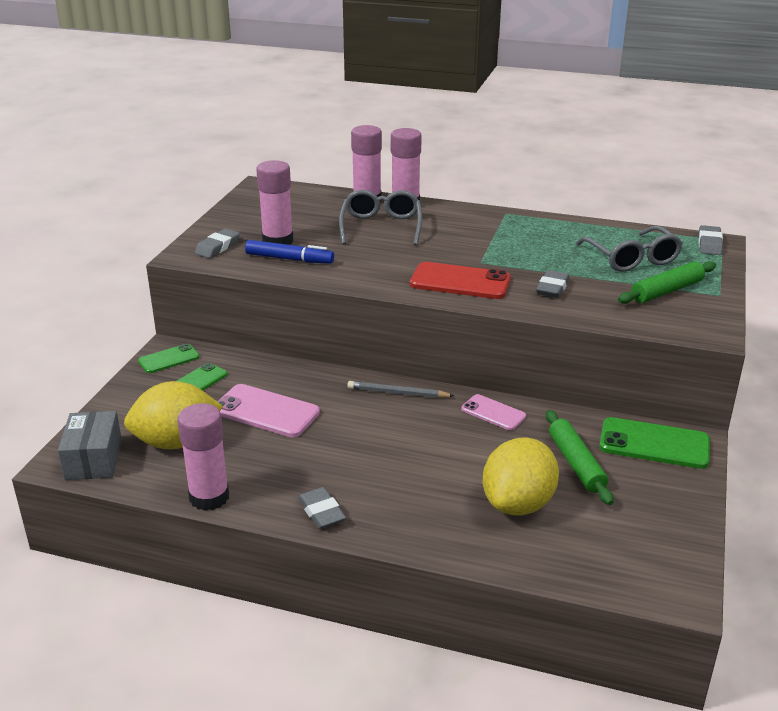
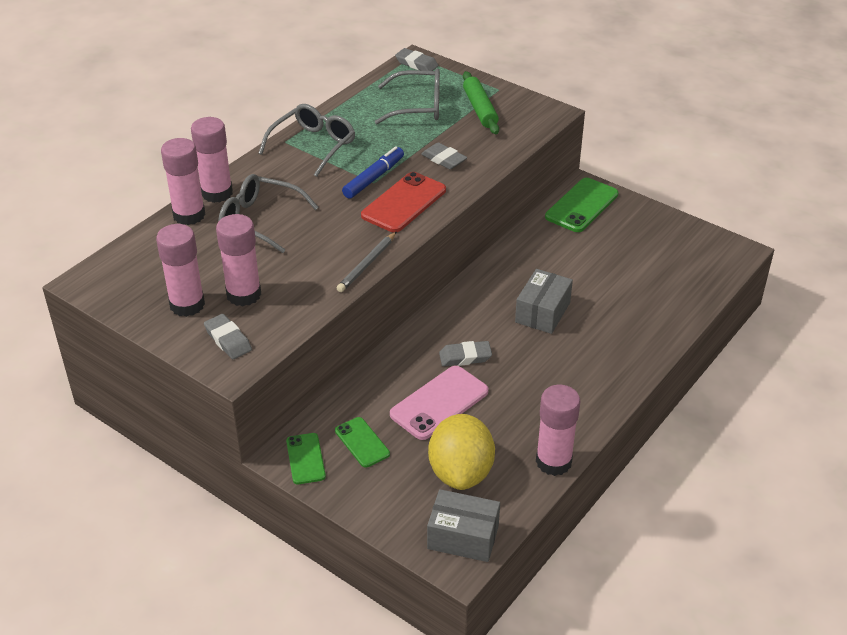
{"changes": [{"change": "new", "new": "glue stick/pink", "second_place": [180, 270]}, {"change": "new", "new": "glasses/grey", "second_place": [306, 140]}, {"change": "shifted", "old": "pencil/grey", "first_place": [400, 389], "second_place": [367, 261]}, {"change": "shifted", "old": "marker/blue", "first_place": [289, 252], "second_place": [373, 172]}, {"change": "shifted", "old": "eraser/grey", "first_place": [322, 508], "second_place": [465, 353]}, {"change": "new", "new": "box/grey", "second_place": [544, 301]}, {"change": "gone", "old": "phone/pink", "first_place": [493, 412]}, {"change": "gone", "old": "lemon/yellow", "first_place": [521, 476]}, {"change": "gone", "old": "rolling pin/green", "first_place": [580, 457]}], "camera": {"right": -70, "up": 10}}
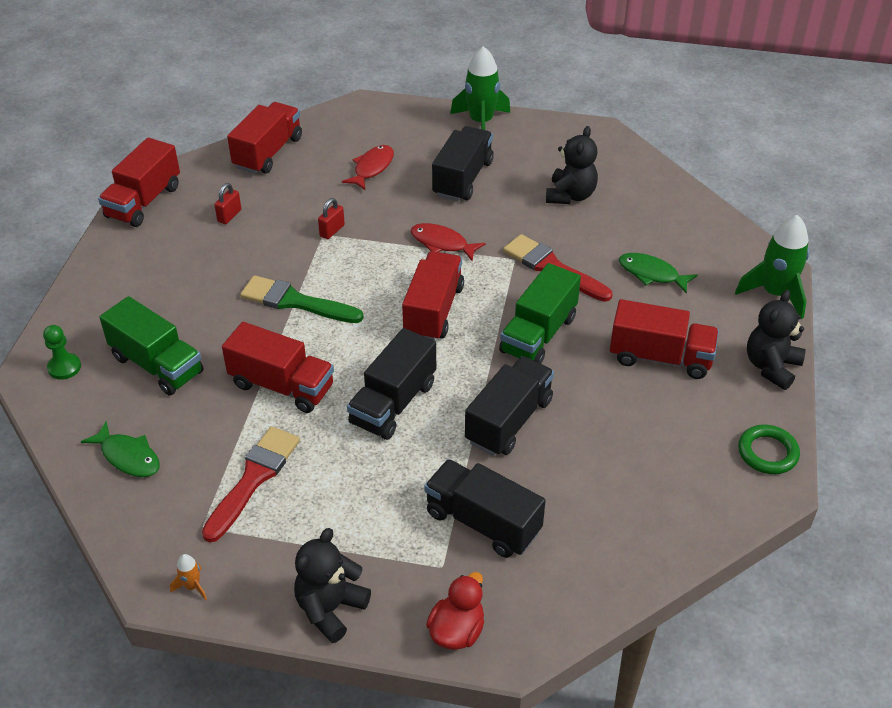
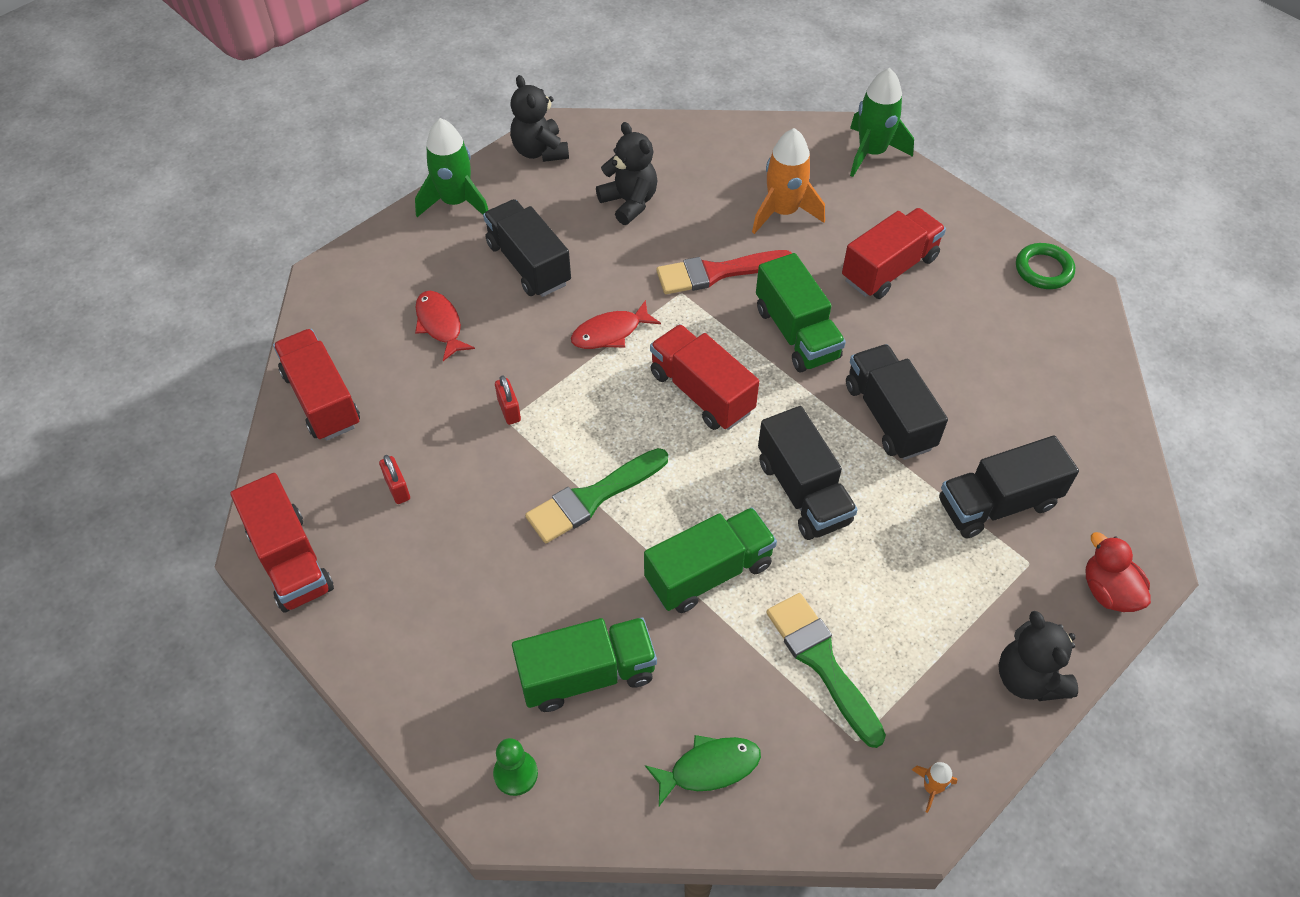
{"changes": [{"change": "shifted", "old": "teddy bear/black", "first_place": [776, 340], "second_place": [539, 118]}, {"change": "repainted", "old": "truck/red", "new": "truck/green", "first_place": [278, 367], "second_place": [710, 560]}, {"change": "swapped", "old": "fish/green", "new": "rocket/orange", "first_place": [658, 273], "second_place": [788, 181]}, {"change": "repainted", "old": "brush/red", "new": "brush/green", "first_place": [251, 484], "second_place": [826, 670]}], "camera": {"right": -55, "up": 10}}
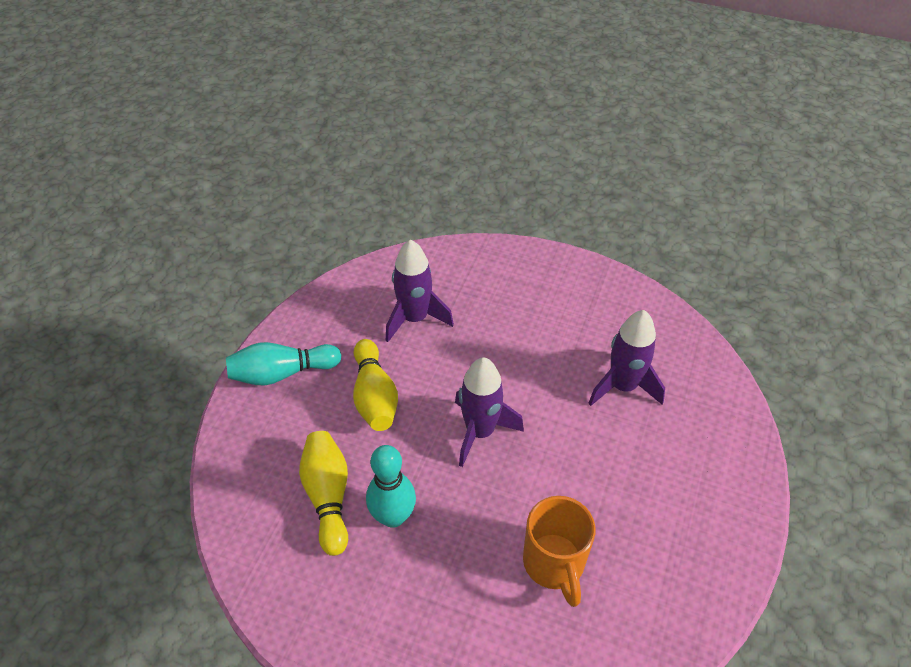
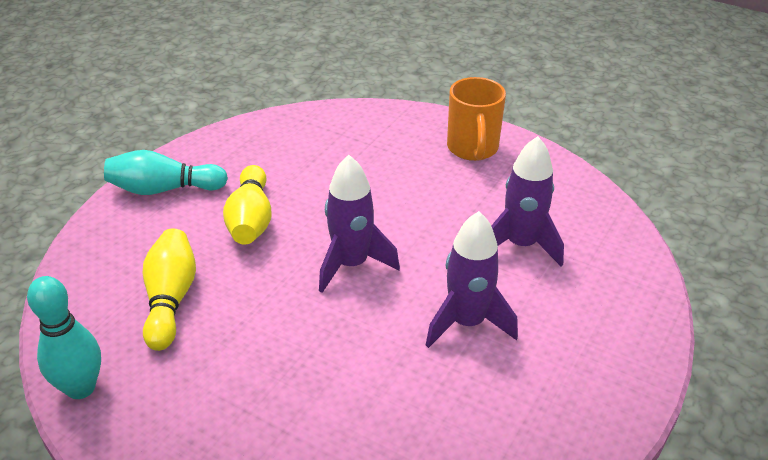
{"changes": [{"change": "shifted", "old": "bowling pin/turquoise", "first_place": [391, 486], "second_place": [64, 337]}, {"change": "shifted", "old": "rocket/purple", "first_place": [420, 291], "second_place": [472, 279]}, {"change": "shifted", "old": "mug/orange", "first_place": [559, 551], "second_place": [476, 119]}], "camera": {"right": 10, "up": -10}}
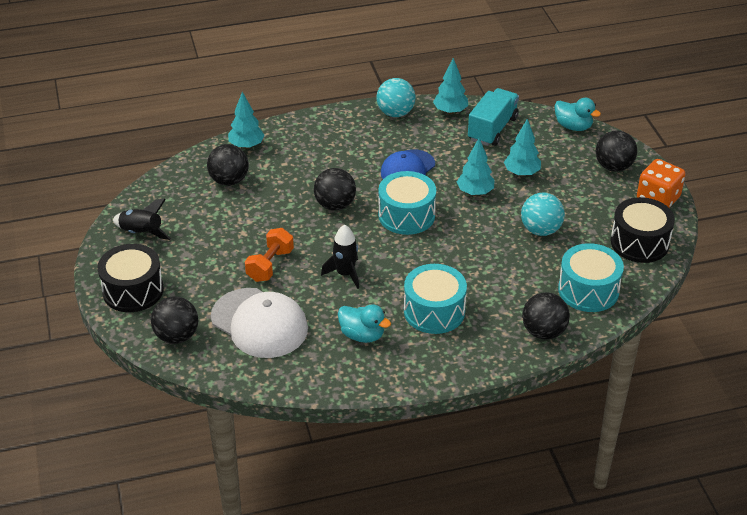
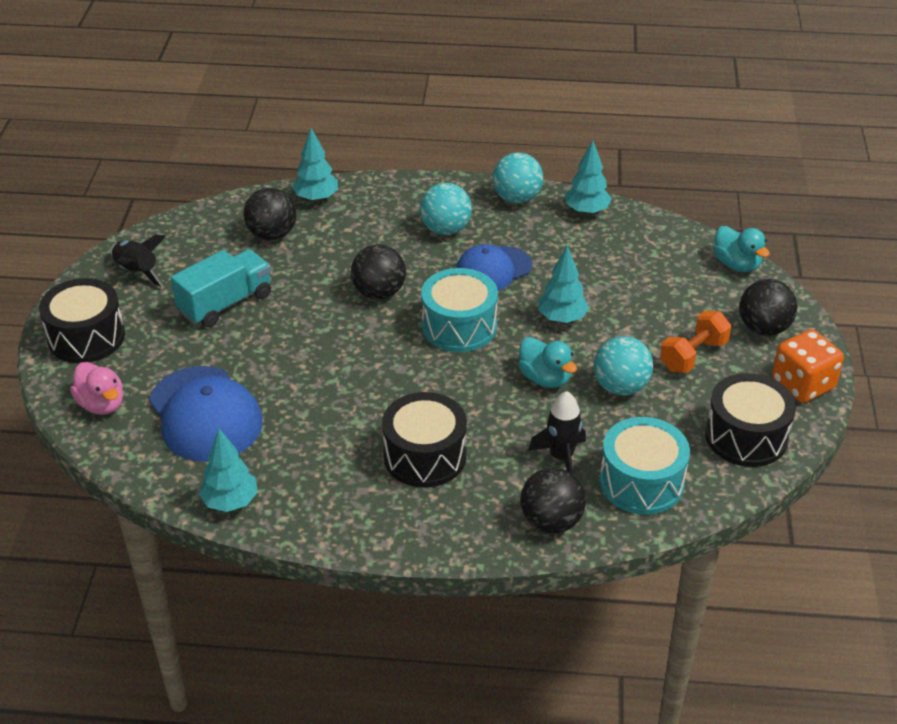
{"changes": [{"change": "swapped", "old": "ball/black", "new": "duck/pink", "first_place": [174, 320], "second_place": [96, 388]}, {"change": "repainted", "old": "cap/white", "new": "cap/blue", "first_place": [259, 323], "second_place": [206, 414]}, {"change": "shifted", "old": "truck/turquoise", "first_place": [493, 117], "second_place": [221, 288]}, {"change": "shifted", "old": "tree/turquoise", "first_place": [522, 147], "second_place": [228, 470]}, {"change": "repainted", "old": "drum/turquoise", "new": "drum/black", "first_place": [435, 299], "second_place": [424, 439]}, {"change": "new", "new": "ball/turquoise", "second_place": [446, 209]}, {"change": "shifted", "old": "duck/turquoise", "first_place": [364, 324], "second_place": [547, 362]}, {"change": "shifted", "old": "rocket/black", "first_place": [340, 256], "second_place": [557, 432]}, {"change": "shifted", "old": "dumbbell/orange", "first_place": [269, 255], "second_place": [696, 342]}], "camera": {"right": 20, "up": 0}}
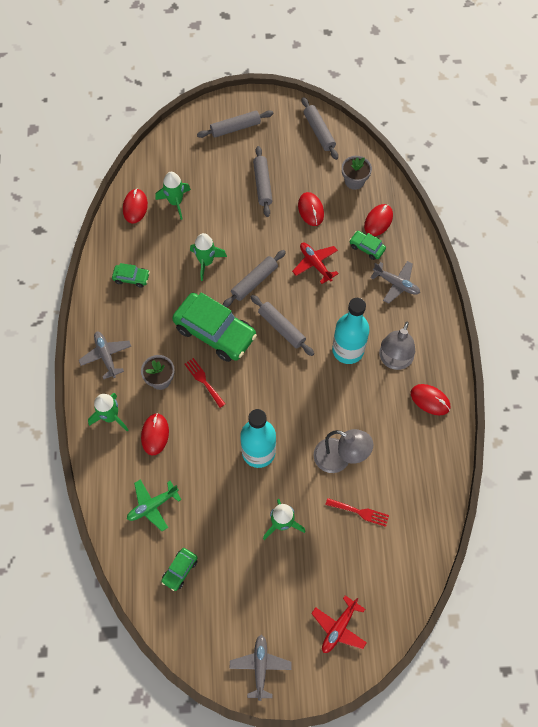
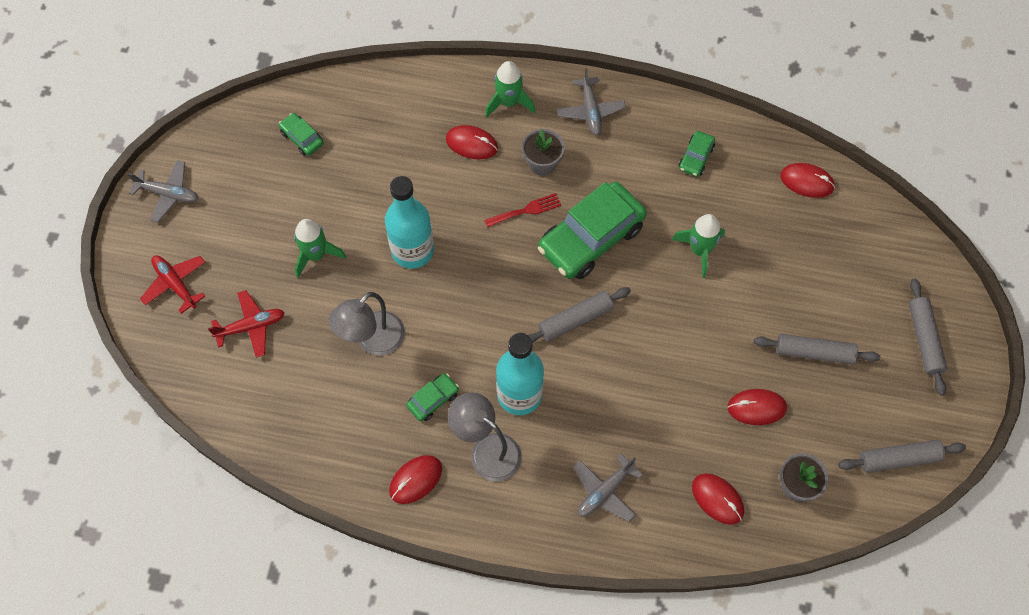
{"changes": [{"change": "shifted", "old": "plane/red", "first_place": [315, 263], "second_place": [246, 324]}, {"change": "shifted", "old": "car/green", "first_place": [367, 245], "second_place": [432, 397]}, {"change": "rotated", "old": "plane/grey", "first_place": [105, 355], "second_place": [591, 101], "degrees": 90}, {"change": "gone", "old": "plane/green", "first_place": [154, 505]}, {"change": "gone", "old": "rocket/green", "first_place": [173, 196]}, {"change": "gone", "old": "rolling pin/grey", "first_place": [254, 278]}, {"change": "gone", "old": "fork/red", "first_place": [357, 512]}], "camera": {"right": 105, "up": 0}}
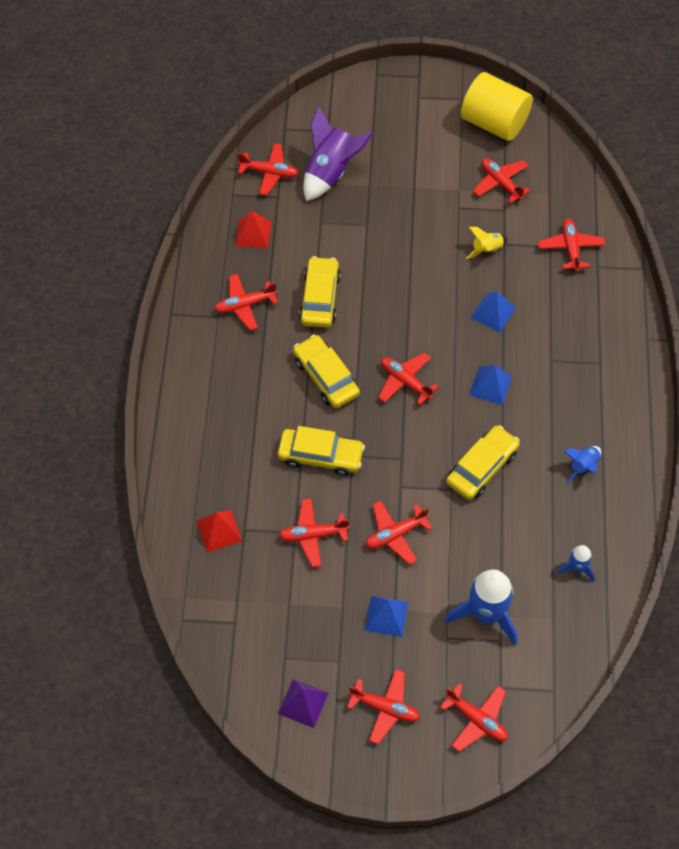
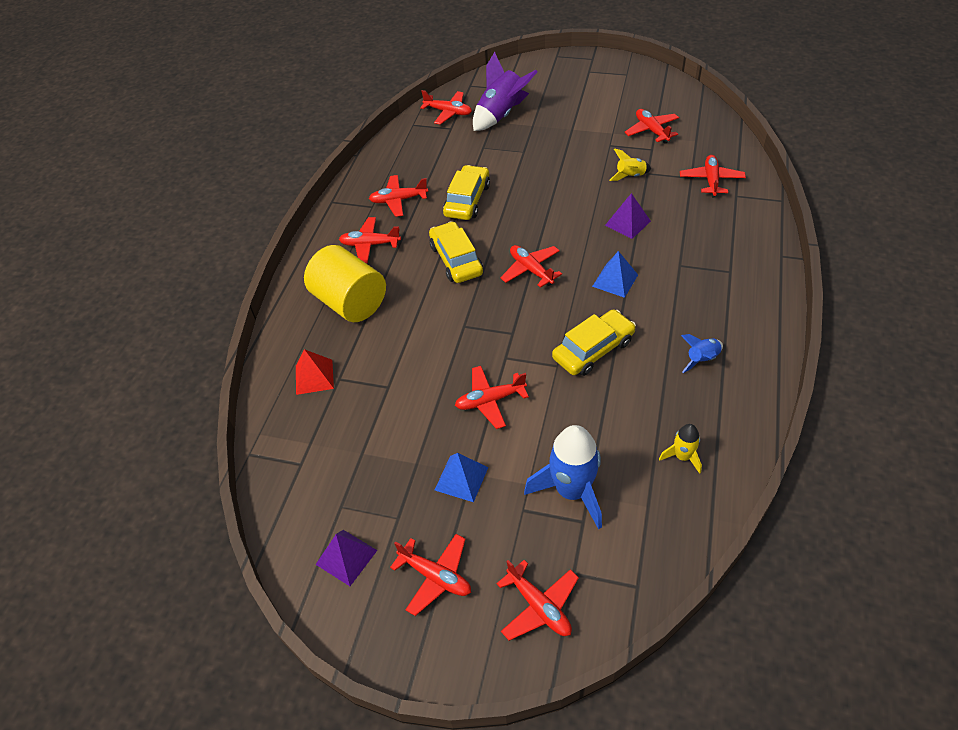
{"changes": [{"change": "shifted", "old": "cylinder/yellow", "first_place": [497, 106], "second_place": [345, 283]}, {"change": "shifted", "old": "plane/red", "first_place": [314, 532], "second_place": [370, 240]}, {"change": "repainted", "old": "pyramid/blue", "new": "pyramid/purple", "first_place": [493, 311], "second_place": [628, 216]}, {"change": "repainted", "old": "rocket/blue", "new": "rocket/yellow", "first_place": [576, 563], "second_place": [680, 449]}, {"change": "gone", "old": "pyramid/red", "first_place": [253, 229]}, {"change": "gone", "old": "car/yellow", "first_place": [321, 451]}], "camera": {"right": 15, "up": -10}}
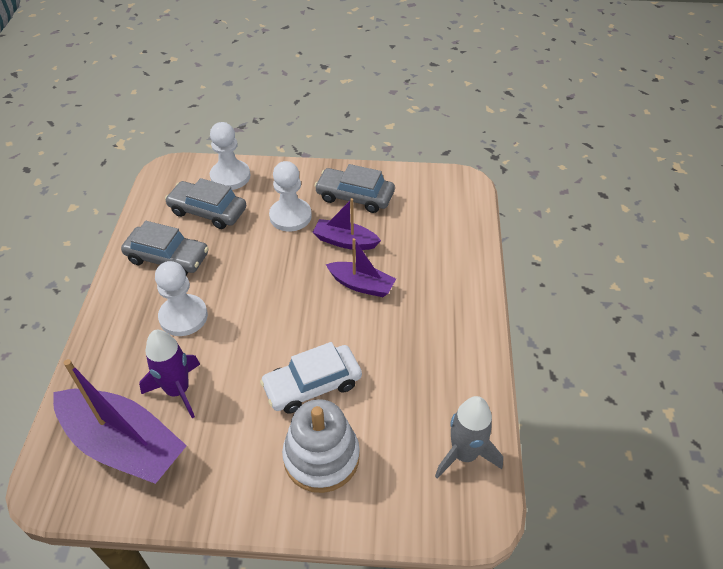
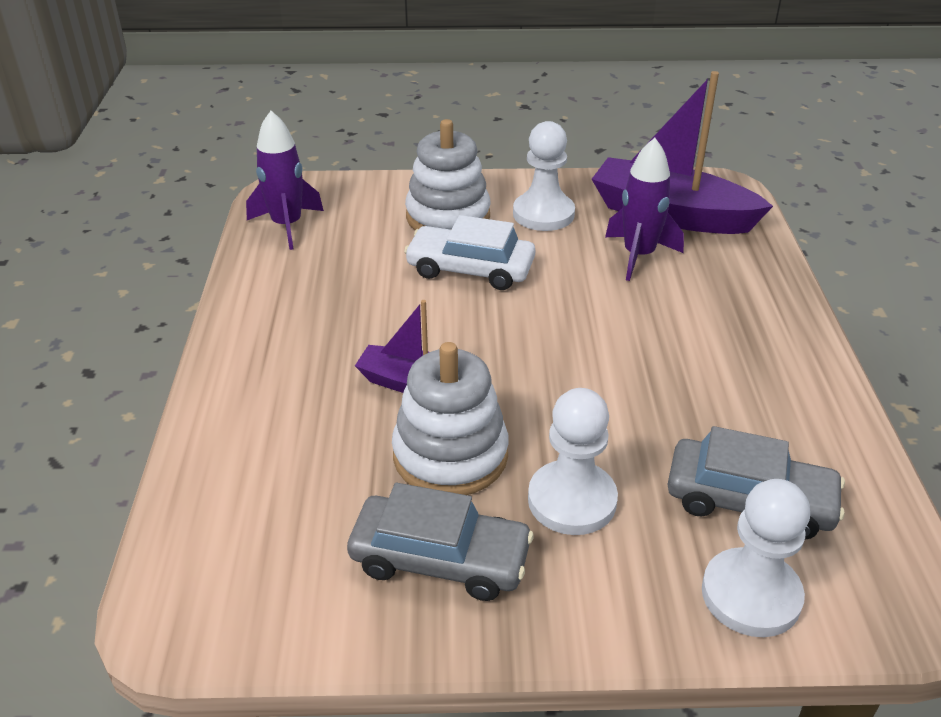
{"changes": [{"change": "repainted", "old": "rocket/grey", "new": "rocket/purple", "first_place": [469, 437], "second_place": [285, 180]}, {"change": "swapped", "old": "boat/purple", "new": "stacking toy/white", "first_place": [346, 224], "second_place": [450, 418]}, {"change": "rotated", "old": "car/white", "first_place": [311, 378], "second_place": [469, 252], "degrees": -135}, {"change": "shifted", "old": "pawn/white", "first_place": [181, 298], "second_place": [544, 176]}, {"change": "gone", "old": "car/grey", "first_place": [165, 248]}], "camera": {"right": 175, "up": -10}}
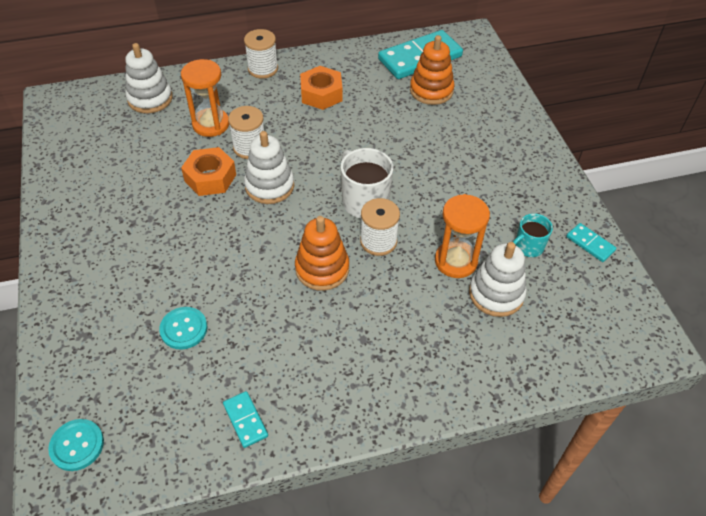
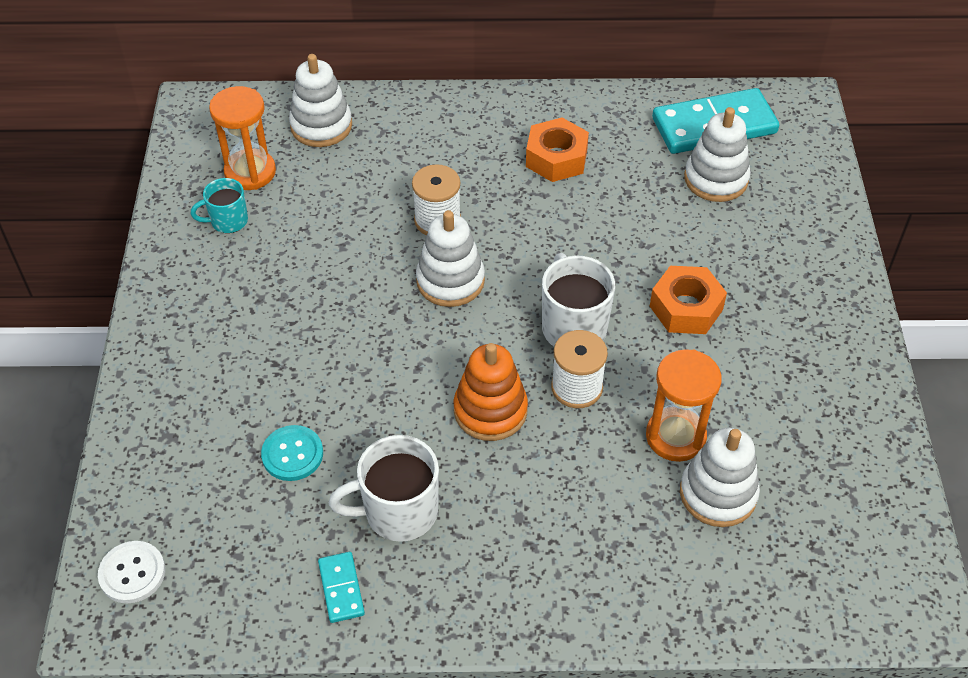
{"changes": [{"change": "repainted", "old": "button/turquoise", "new": "button/white", "first_place": [76, 445], "second_place": [131, 572]}, {"change": "shifted", "old": "mug/turquoise", "first_place": [533, 235], "second_place": [219, 205]}, {"change": "shifted", "old": "hourglass/orange", "first_place": [205, 98], "second_place": [242, 138]}, {"change": "new", "new": "mug/white", "second_place": [384, 488]}, {"change": "shifted", "old": "nut/orange", "first_place": [208, 171], "second_place": [688, 300]}, {"change": "repainted", "old": "stacking toy/orange", "new": "stacking toy/white", "first_place": [432, 70], "second_place": [717, 154]}, {"change": "gone", "old": "spool/white", "first_place": [261, 54]}, {"change": "gone", "old": "domino/turquoise", "first_place": [591, 242]}], "camera": {"right": 15, "up": 0}}
